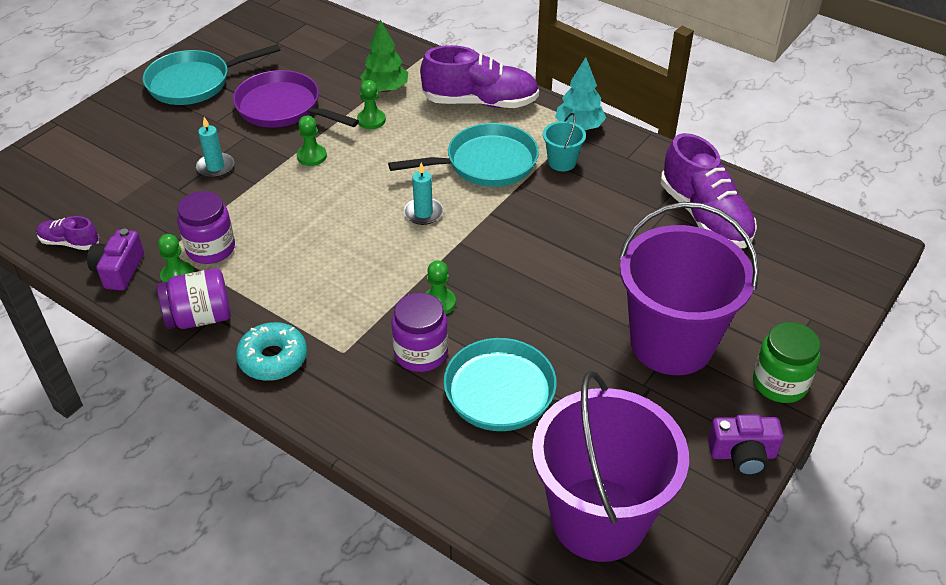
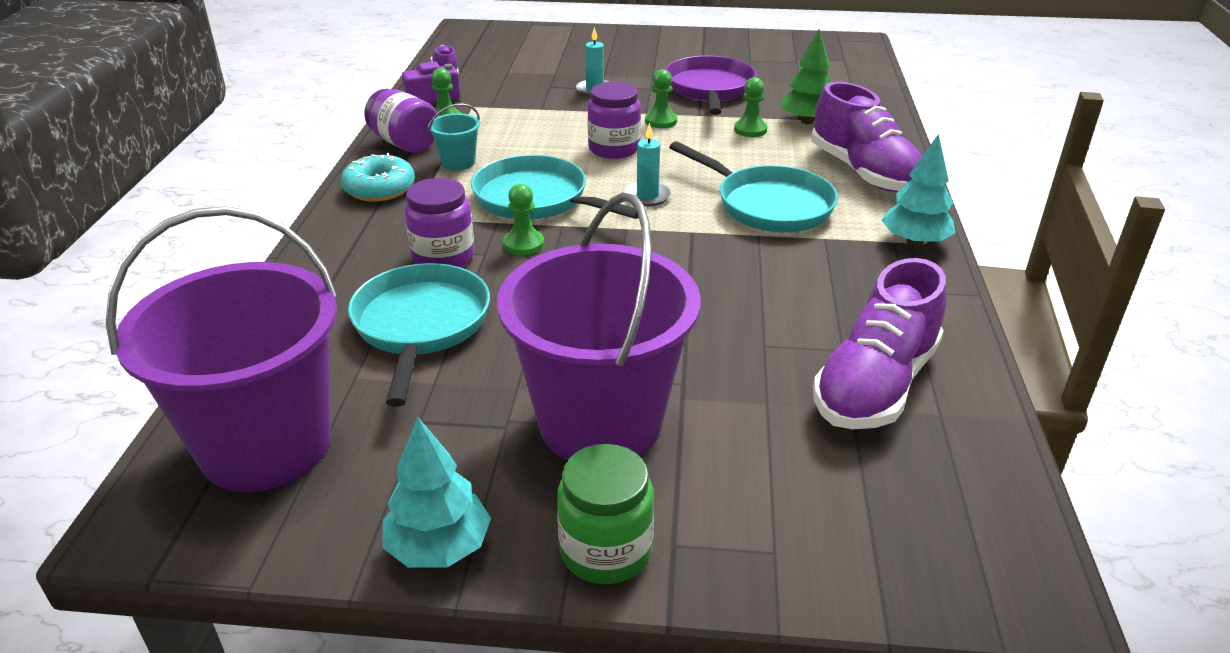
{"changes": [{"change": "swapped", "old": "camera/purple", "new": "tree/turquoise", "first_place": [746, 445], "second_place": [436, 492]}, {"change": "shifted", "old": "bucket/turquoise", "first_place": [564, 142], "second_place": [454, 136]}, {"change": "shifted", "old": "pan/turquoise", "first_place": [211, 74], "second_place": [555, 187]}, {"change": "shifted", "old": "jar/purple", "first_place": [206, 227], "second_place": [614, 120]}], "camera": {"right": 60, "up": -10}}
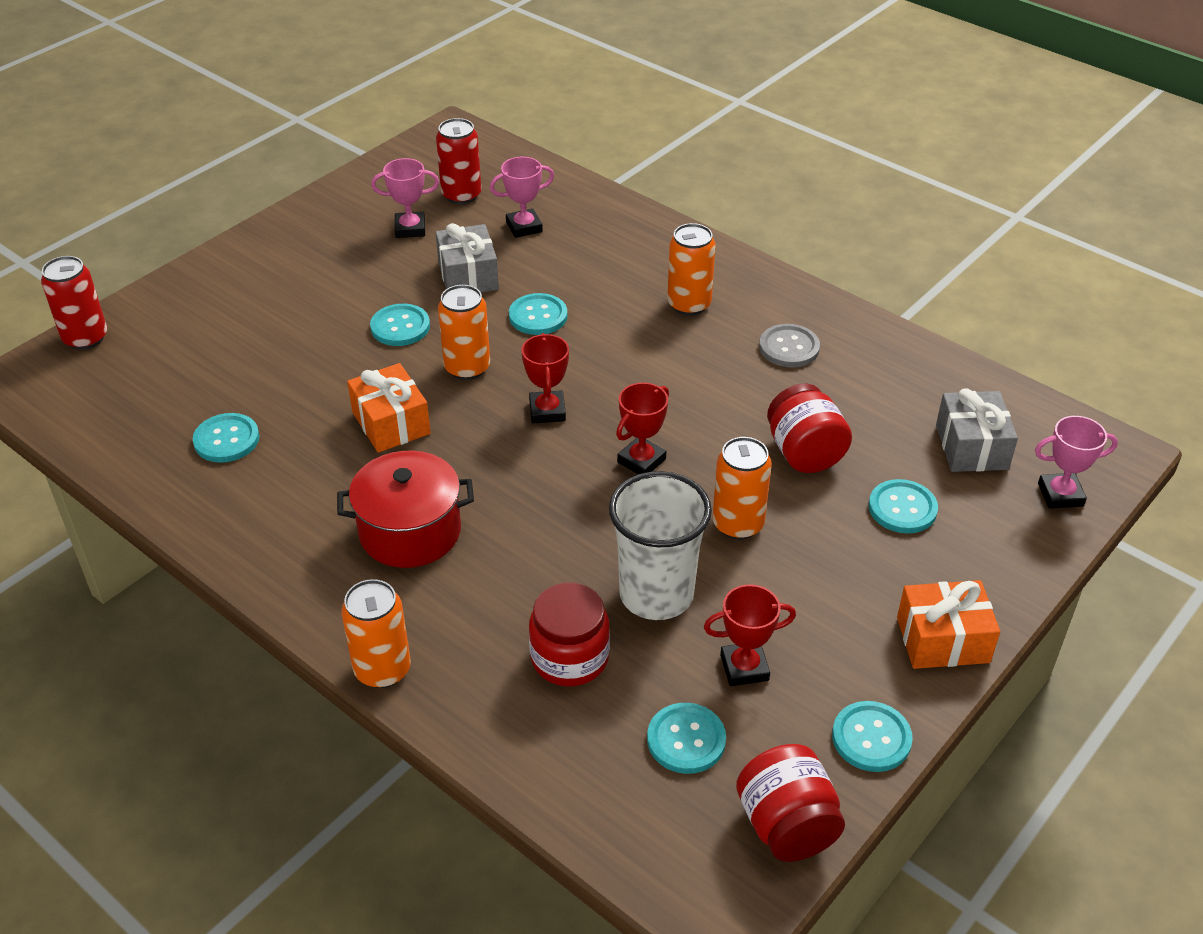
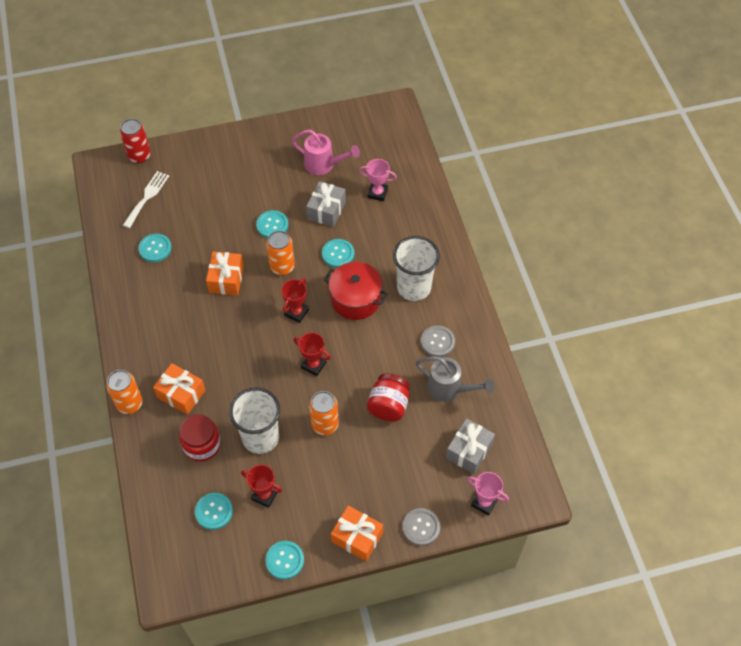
{"changes": [{"change": "new", "new": "fork/white", "second_place": [146, 199]}, {"change": "new", "new": "gift/orange", "second_place": [179, 389]}, {"change": "swapped", "old": "trophy/pink", "new": "watering can/pink", "first_place": [405, 198], "second_place": [326, 152]}, {"change": "rotated", "old": "trophy/red", "first_place": [642, 428], "second_place": [312, 354], "degrees": 45}, {"change": "shifted", "old": "pot/red", "first_place": [405, 509], "second_place": [356, 291]}, {"change": "swapped", "old": "can/orange", "new": "cup/white", "first_place": [691, 269], "second_place": [416, 268]}, {"change": "new", "new": "button/grey", "second_place": [421, 527]}, {"change": "new", "new": "watering can/grey", "second_place": [455, 379]}, {"change": "gone", "old": "can/red", "first_place": [458, 161]}, {"change": "gone", "old": "jar/red", "first_place": [790, 803]}, {"change": "gone", "old": "button/turquoise", "first_place": [903, 506]}], "camera": {"right": 35, "up": 15}}
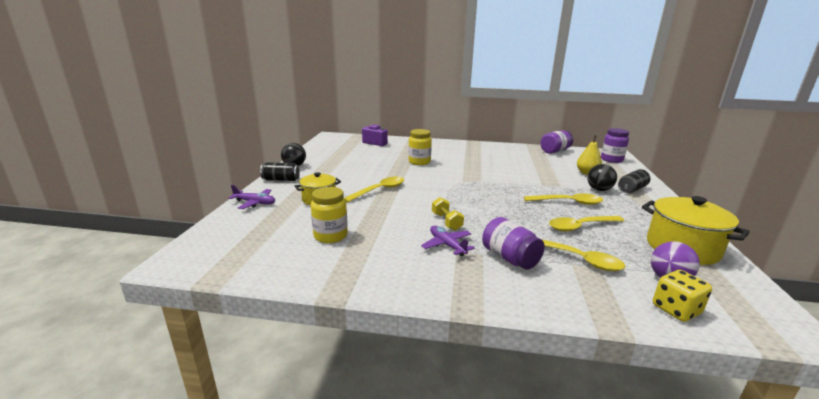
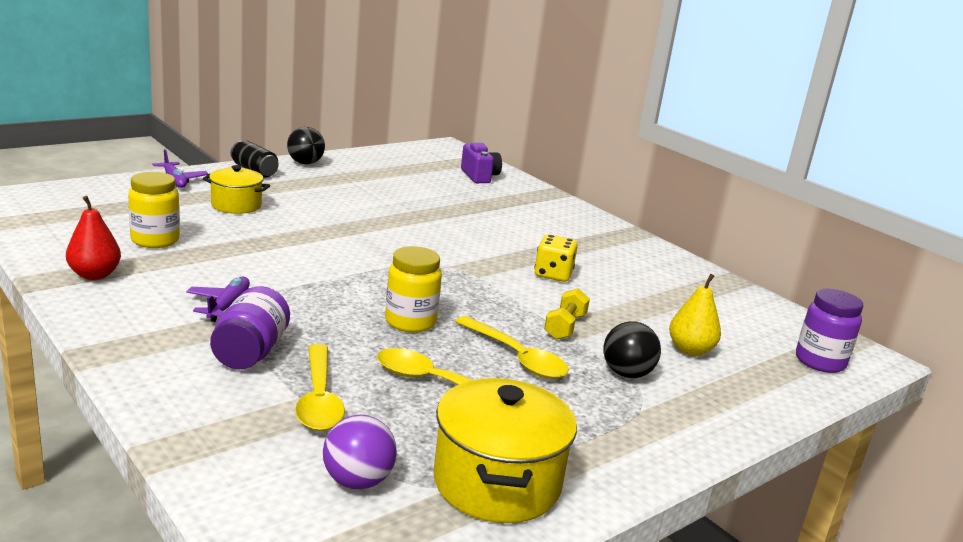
{"changes": [{"change": "new", "new": "pear/red", "second_place": [93, 238]}, {"change": "shifted", "old": "jar/yellow", "first_place": [420, 147], "second_place": [413, 289]}, {"change": "shifted", "old": "dice/yellow", "first_place": [682, 296], "second_place": [556, 258]}, {"change": "shifted", "old": "dumbbell/yellow", "first_place": [448, 214], "second_place": [567, 314]}, {"change": "gone", "old": "spoon/yellow", "first_place": [374, 189]}, {"change": "gone", "old": "jar/purple", "first_place": [557, 142]}, {"change": "gone", "old": "can/black", "first_place": [634, 181]}], "camera": {"right": 40, "up": 0}}
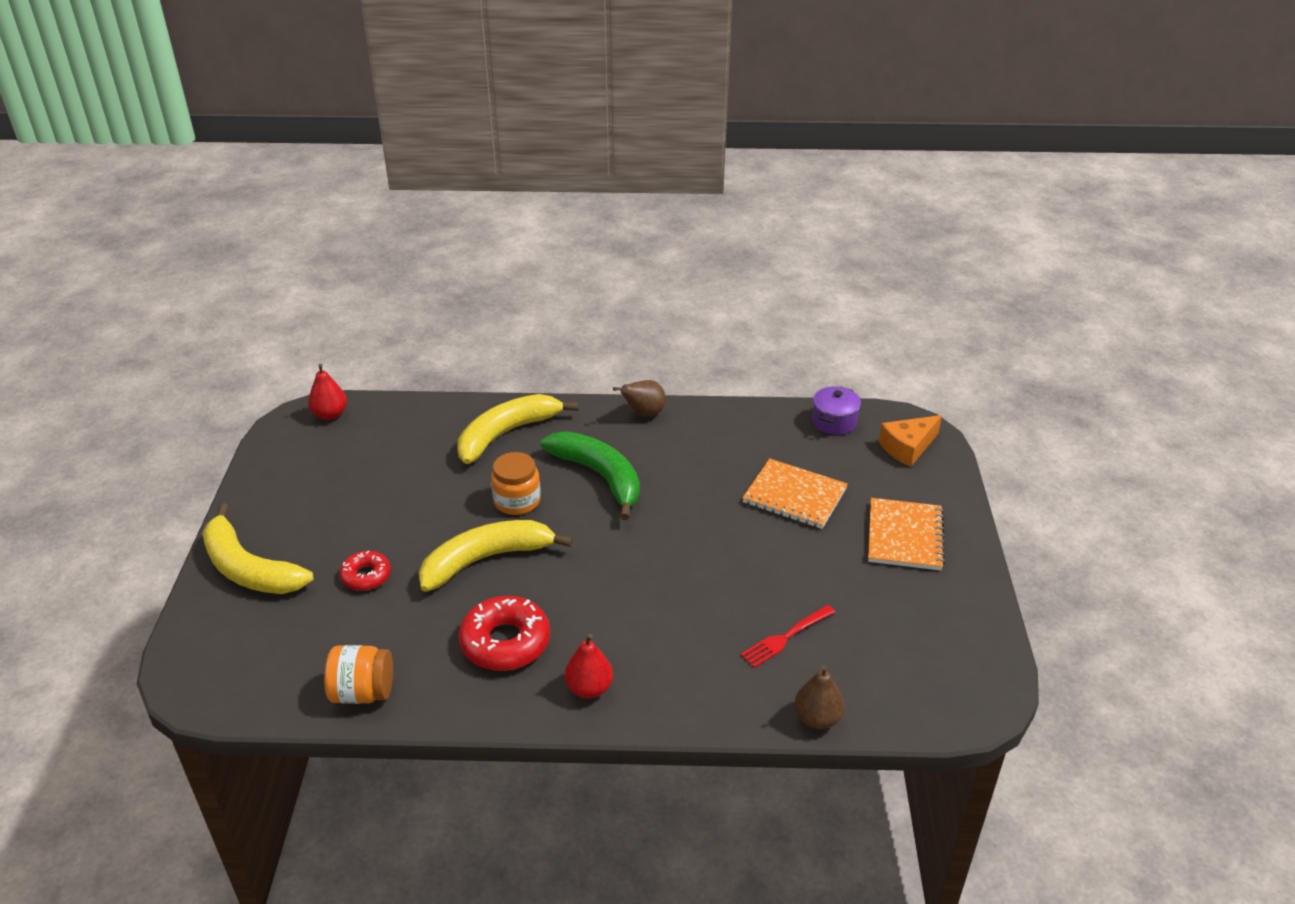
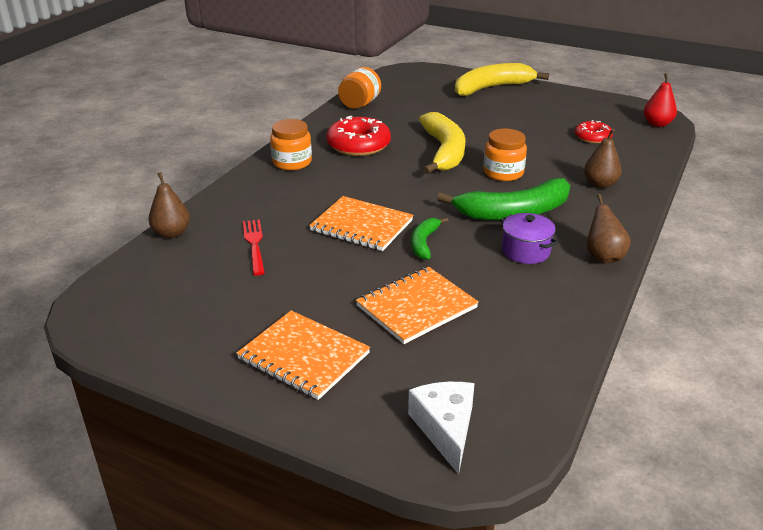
{"changes": [{"change": "swapped", "old": "pear/red", "new": "jar/orange", "first_place": [589, 666], "second_place": [291, 144]}, {"change": "new", "new": "notebook/orange", "second_place": [361, 223]}, {"change": "repainted", "old": "cheese/orange", "new": "cheese/white", "first_place": [910, 441], "second_place": [441, 428]}, {"change": "new", "new": "banana/green", "second_place": [429, 238]}, {"change": "shifted", "old": "pot/purple", "first_place": [836, 411], "second_place": [529, 238]}, {"change": "shifted", "old": "donut/red", "first_place": [365, 570], "second_place": [594, 132]}, {"change": "swapped", "old": "banana/yellow", "new": "pear/brown", "first_place": [518, 429], "second_place": [603, 158]}], "camera": {"right": 115, "up": -5}}
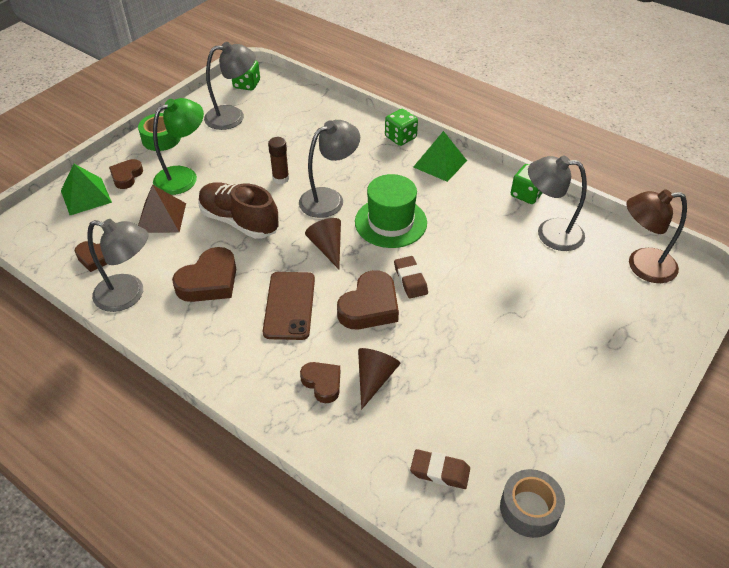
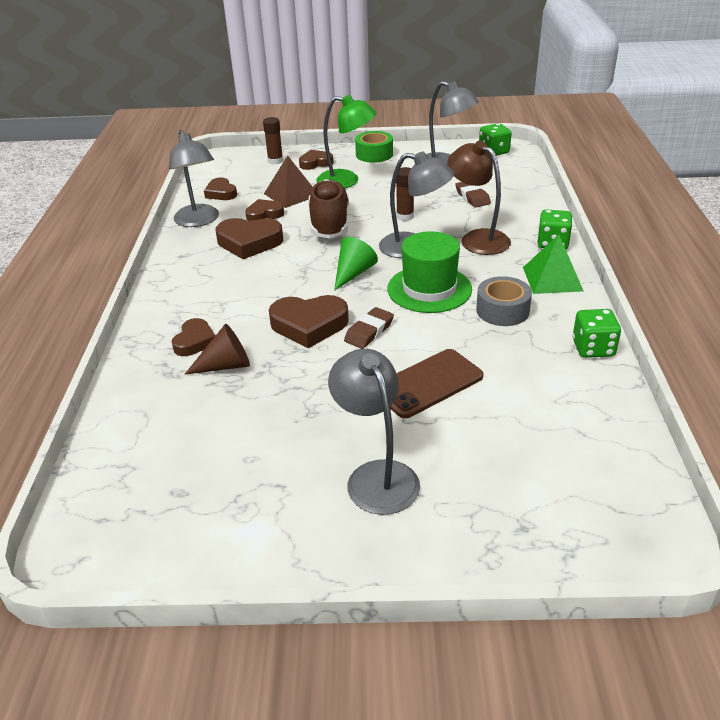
{"changes": [{"change": "new", "new": "heart/brown", "second_place": [264, 210]}, {"change": "swapped", "old": "pyramid/green", "new": "glue stick/brown", "first_place": [86, 189], "second_place": [273, 140]}, {"change": "shifted", "old": "lamp/grey", "first_place": [557, 203], "second_place": [374, 432]}, {"change": "repainted", "old": "cone/brown", "new": "cone/green", "first_place": [323, 243], "second_place": [356, 264]}, {"change": "shifted", "old": "phone/brown", "first_place": [289, 306], "second_place": [436, 383]}, {"change": "shifted", "old": "lamp/brown", "first_place": [657, 236], "second_place": [479, 198]}, {"change": "shifted", "old": "eraser/brown", "first_place": [440, 469], "second_place": [473, 195]}, {"change": "shifted", "old": "tape/grey", "first_place": [532, 503], "second_place": [504, 301]}], "camera": {"right": 55, "up": -10}}
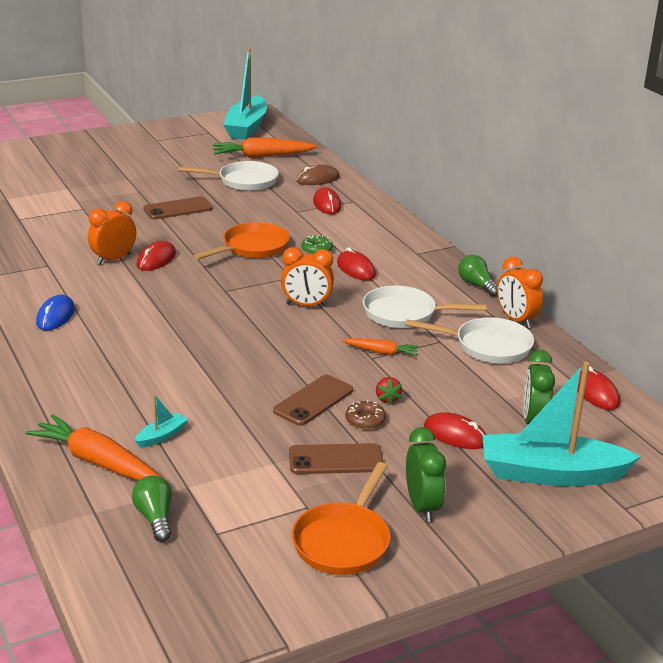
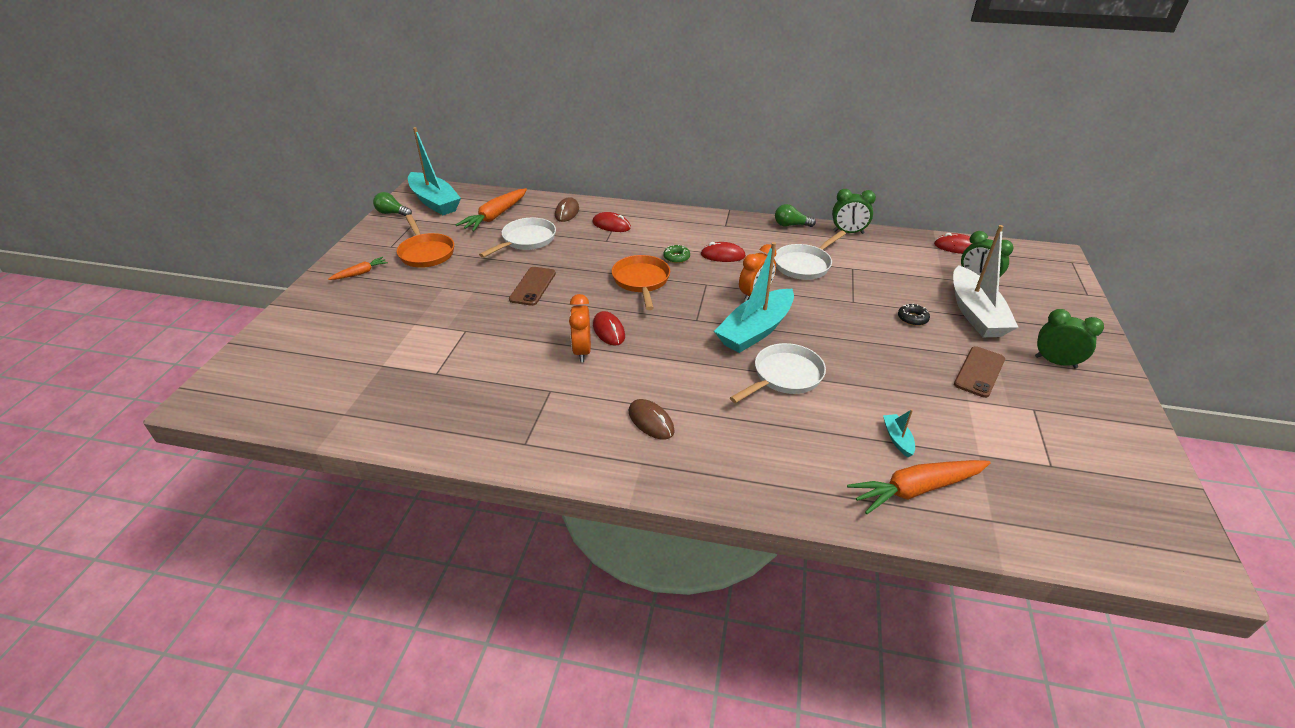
{"changes": [{"change": "shifted", "old": "carrot/orange", "first_place": [380, 347], "second_place": [358, 268]}, {"change": "shifted", "old": "light bulb/green", "first_place": [152, 508], "second_place": [392, 204]}, {"change": "shifted", "old": "pan/orange", "first_place": [341, 518], "second_place": [425, 241]}, {"change": "repainted", "old": "mouse/blue", "new": "mouse/brown", "first_place": [55, 312], "second_place": [652, 419]}, {"change": "shifted", "old": "boat/turquoise", "first_place": [561, 424], "second_place": [754, 297]}, {"change": "shifted", "old": "pan/white", "first_place": [470, 340], "second_place": [778, 373]}, {"change": "repainted", "old": "clock/orange", "new": "clock/green", "first_place": [520, 292], "second_place": [854, 211]}, {"change": "swapped", "old": "strawberry/red", "new": "donut/black", "first_place": [389, 390], "second_place": [914, 314]}, {"change": "swapped", "old": "mouse/red", "new": "boat/white", "first_place": [455, 430], "second_place": [985, 281]}, {"change": "gone", "old": "phone/brown", "first_place": [313, 400]}, {"change": "gone", "old": "donut/brown", "first_place": [365, 415]}], "camera": {"right": -50, "up": 10}}
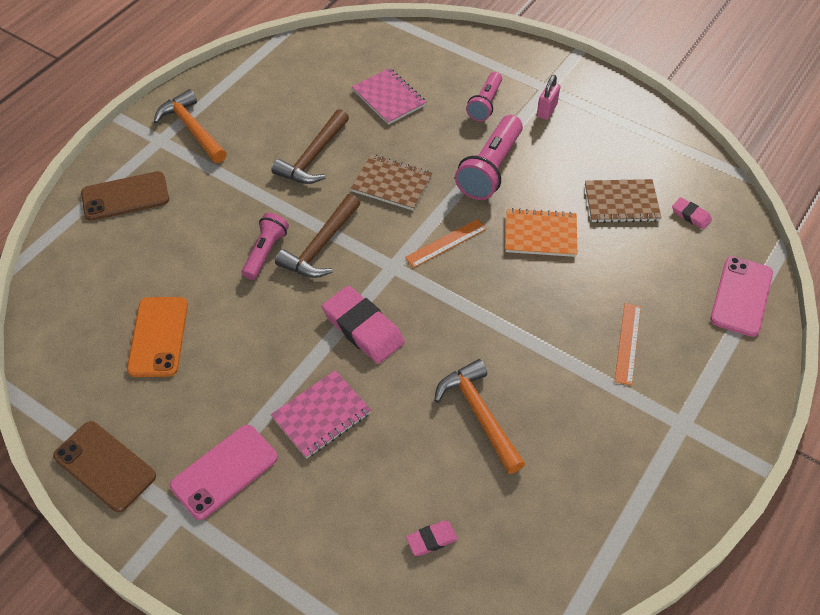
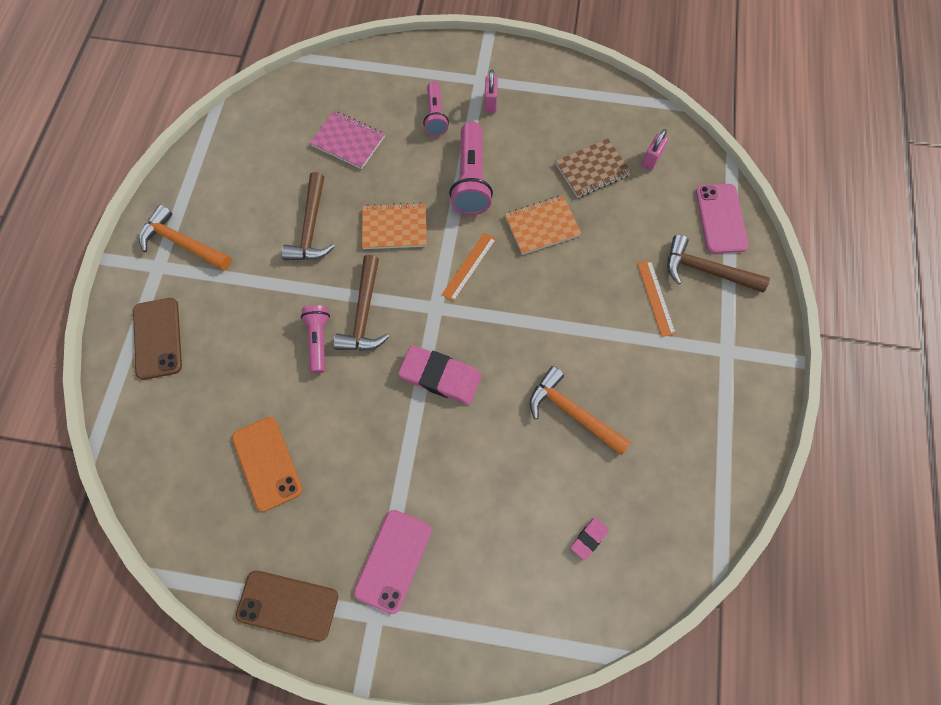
{"changes": [{"change": "rotated", "old": "phone/brown", "first_place": [125, 196], "second_place": [157, 339], "degrees": -60}, {"change": "repainted", "old": "notebook/brown", "new": "notebook/orange", "first_place": [392, 182], "second_place": [394, 225]}, {"change": "swapped", "old": "eraser/pink", "new": "padlock/pink", "first_place": [692, 213], "second_place": [655, 150]}, {"change": "new", "new": "hammer/brown", "second_place": [718, 263]}, {"change": "gone", "old": "notebook/pink", "first_place": [321, 414]}], "camera": {"right": -25, "up": 15}}
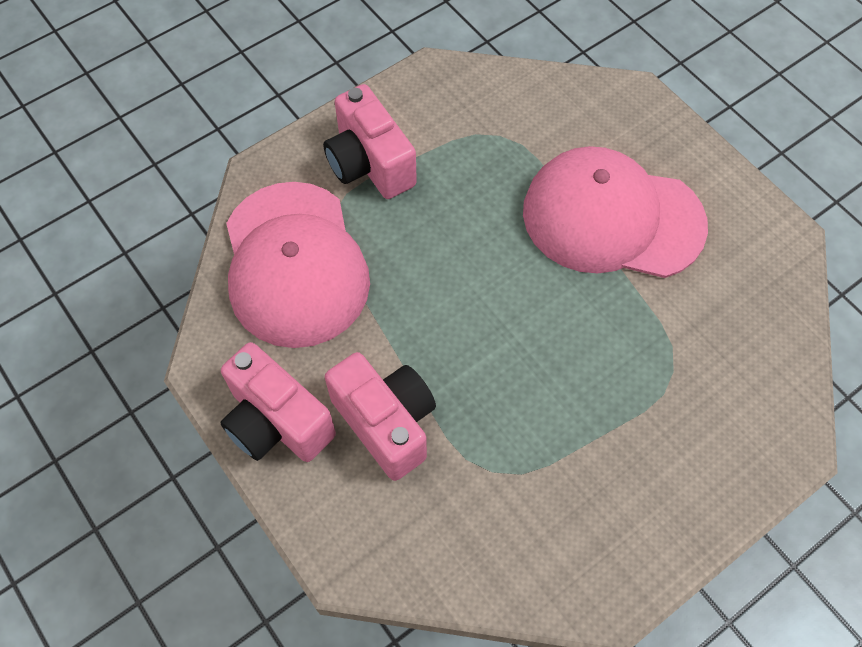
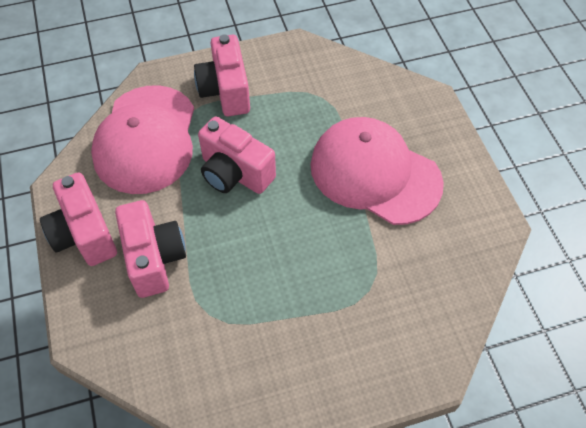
{"changes": [{"change": "new", "new": "camera/pink", "second_place": [237, 155]}], "camera": {"right": 20, "up": -5}}
